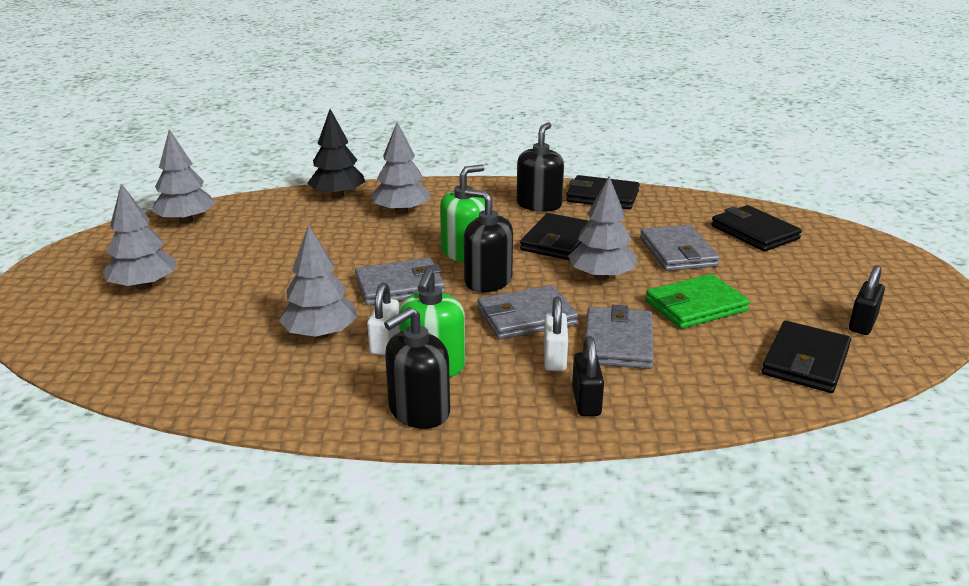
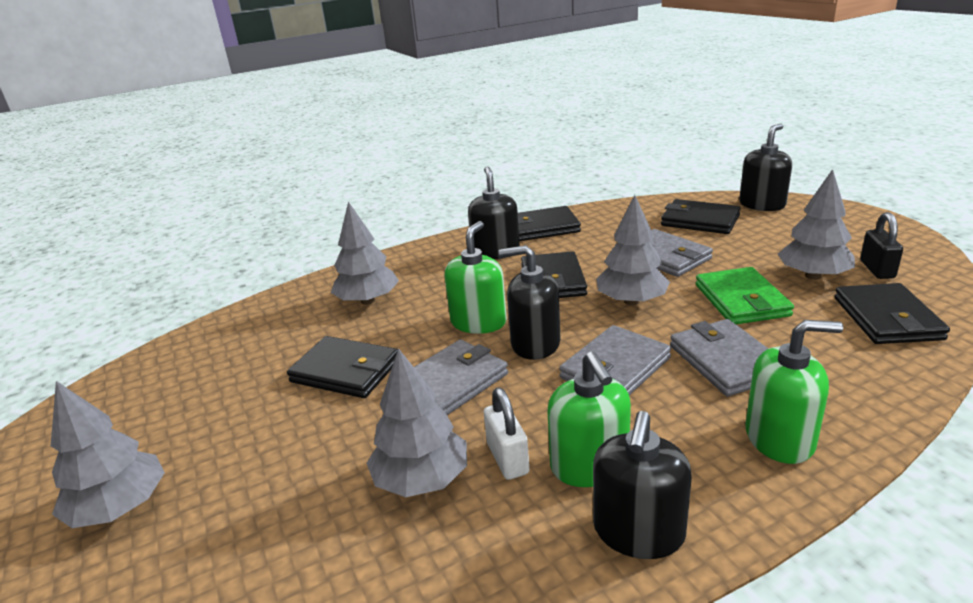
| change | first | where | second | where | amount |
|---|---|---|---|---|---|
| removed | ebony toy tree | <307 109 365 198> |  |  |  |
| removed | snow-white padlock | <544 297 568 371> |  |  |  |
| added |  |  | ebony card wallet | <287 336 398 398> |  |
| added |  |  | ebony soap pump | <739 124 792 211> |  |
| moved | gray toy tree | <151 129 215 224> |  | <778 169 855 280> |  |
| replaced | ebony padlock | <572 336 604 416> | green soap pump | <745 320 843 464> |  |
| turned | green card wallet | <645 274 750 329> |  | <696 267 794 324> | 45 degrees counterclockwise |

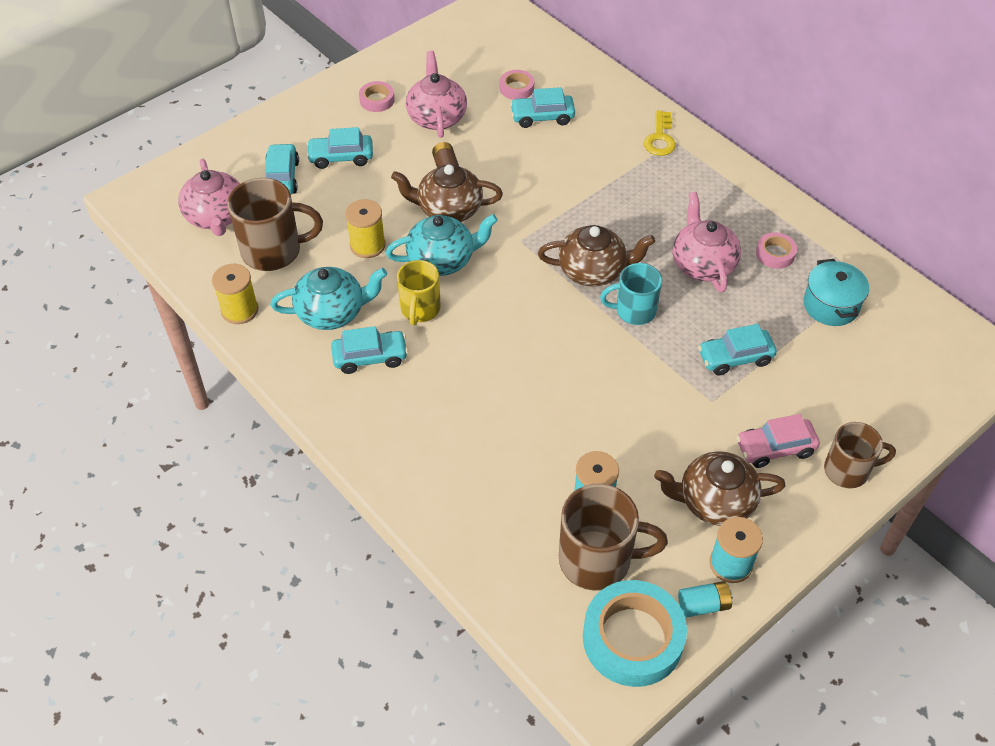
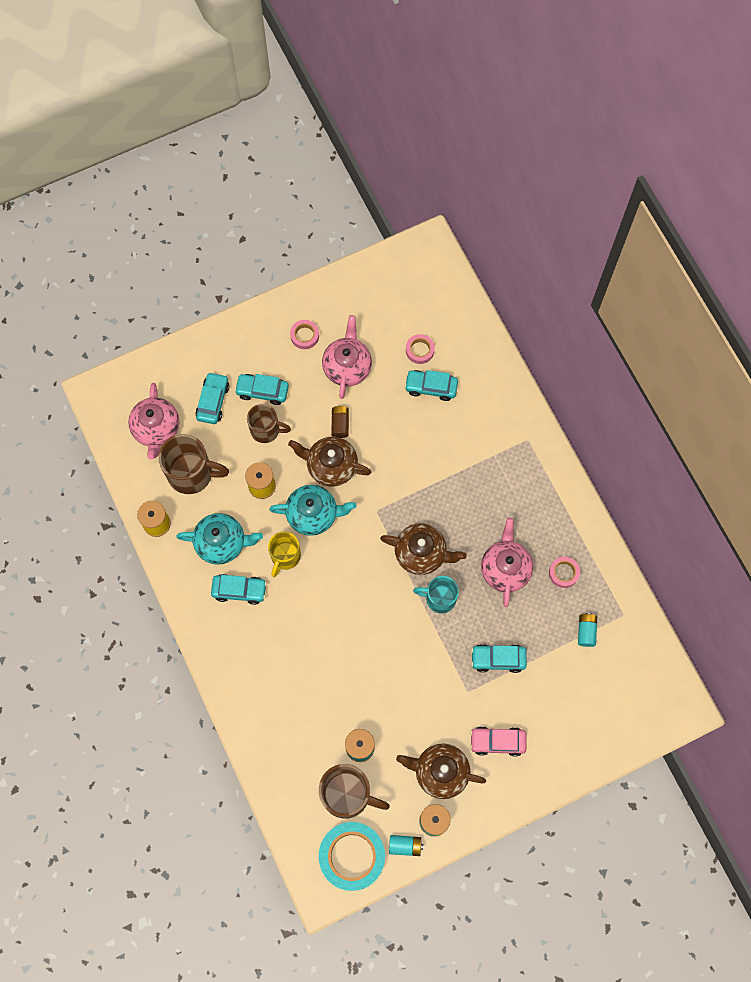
| change | first | where | second | where | amount |
|---|---|---|---|---|---|
| removed | golden key | <644 111 676 156> |  |  |  |
| moved | russet coffee mug | <824 422 896 489> |  | <247 404 291 443> |  |
| replaced | teal cooking pot | <804 259 869 326> | teal battery | <578 613 597 647> |  |

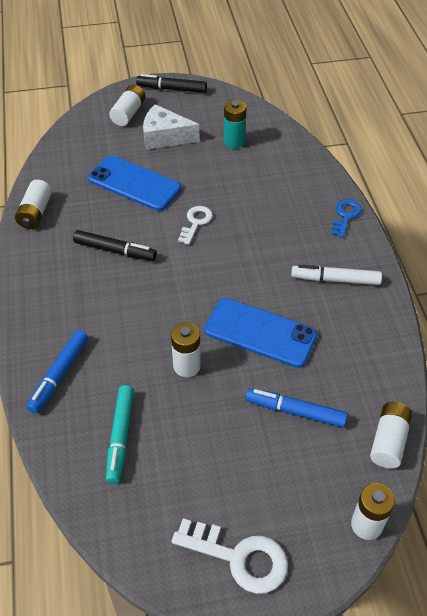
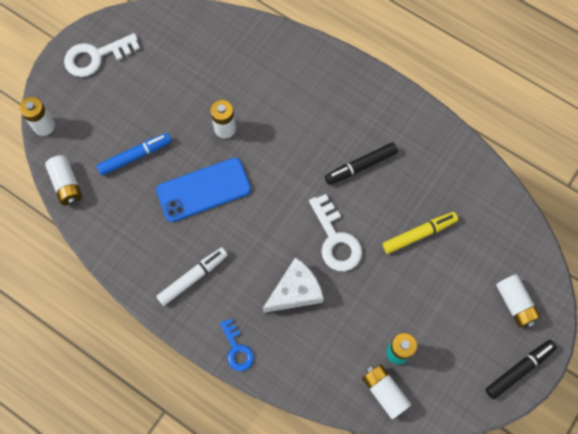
| change | first | where | second | where | amount |
|---|---|---|---|---|---|
| removed | royal blue marker pen | <27 330 88 413> |  |  |  |
| removed | teal marker pen | <106 385 134 484> |  |  |  |
| moved | snow-white battery | <15 179 52 229> |  | <362 364 411 419> |  |
| moved | snow-white cheese | <143 104 200 150> |  | <263 257 324 313> |  |
| replaced | royal blue smartphone | <88 155 181 211> | golden marker pen | <382 212 458 254> |  |
| resized | snow-white key | <178 206 213 245> |  | <309 194 362 271> | x1.60 |

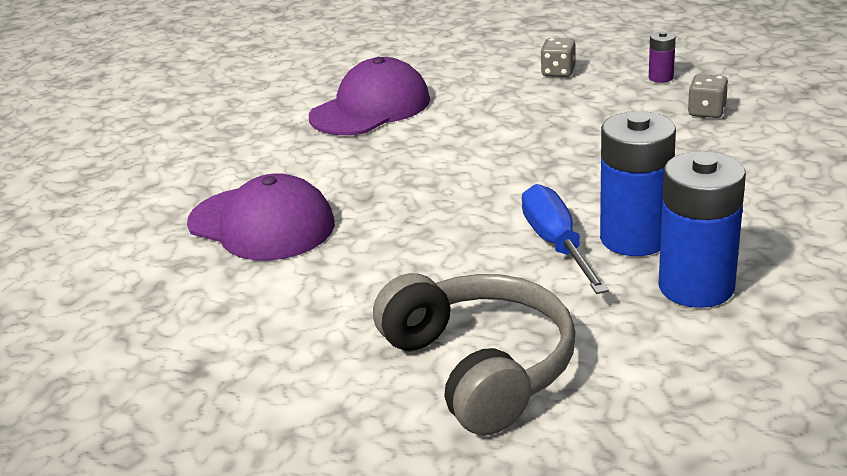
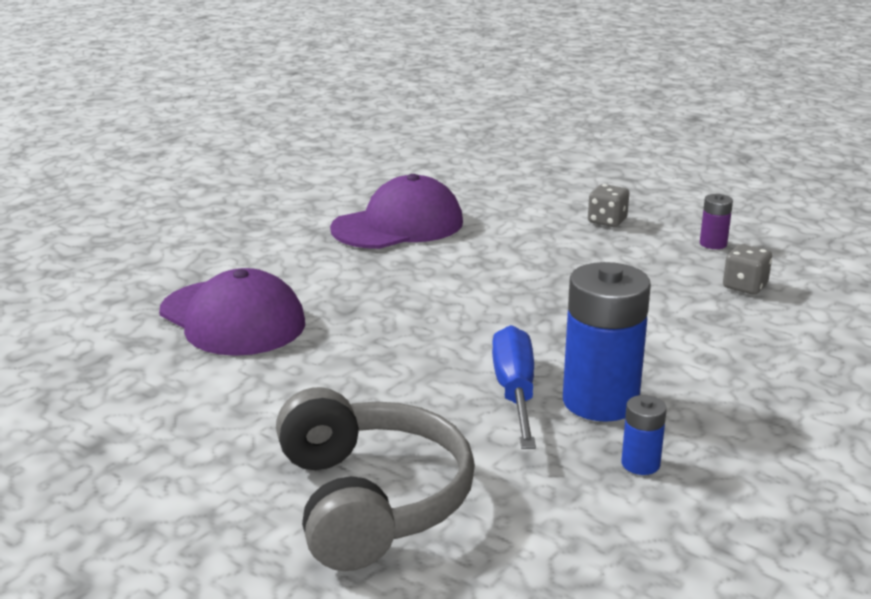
| change | first | where | second | where | amount |
|---|---|---|---|---|---|
| resized | royal blue battery | <658 151 746 308> |  | <621 395 667 475> | x0.46 |

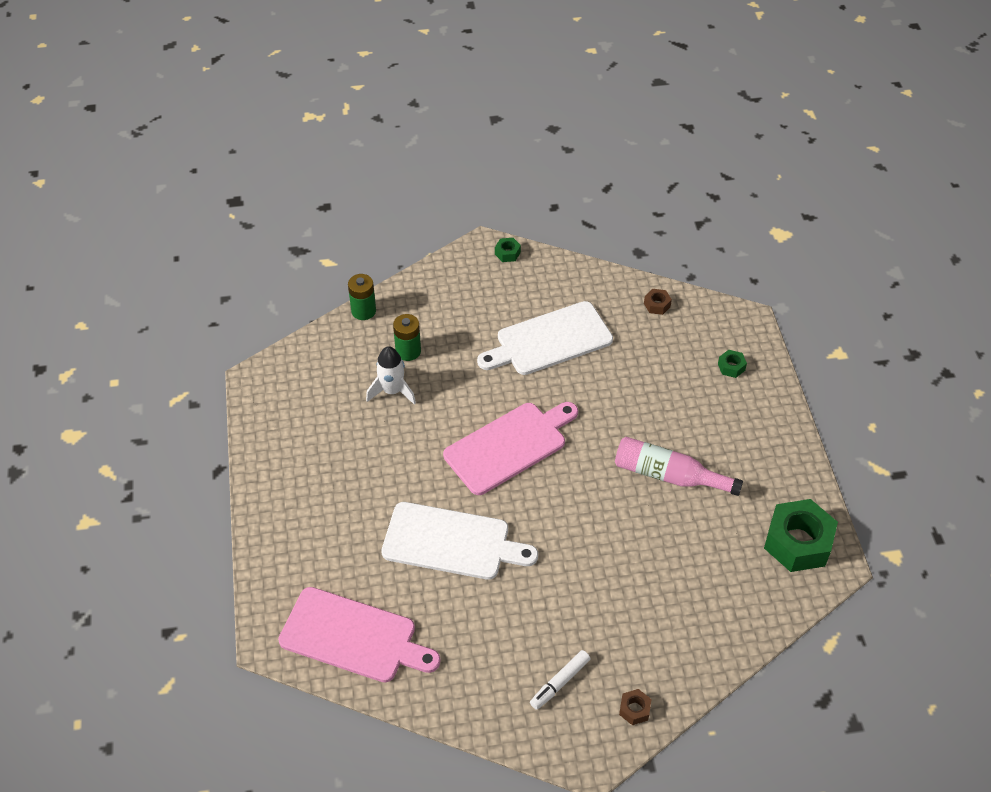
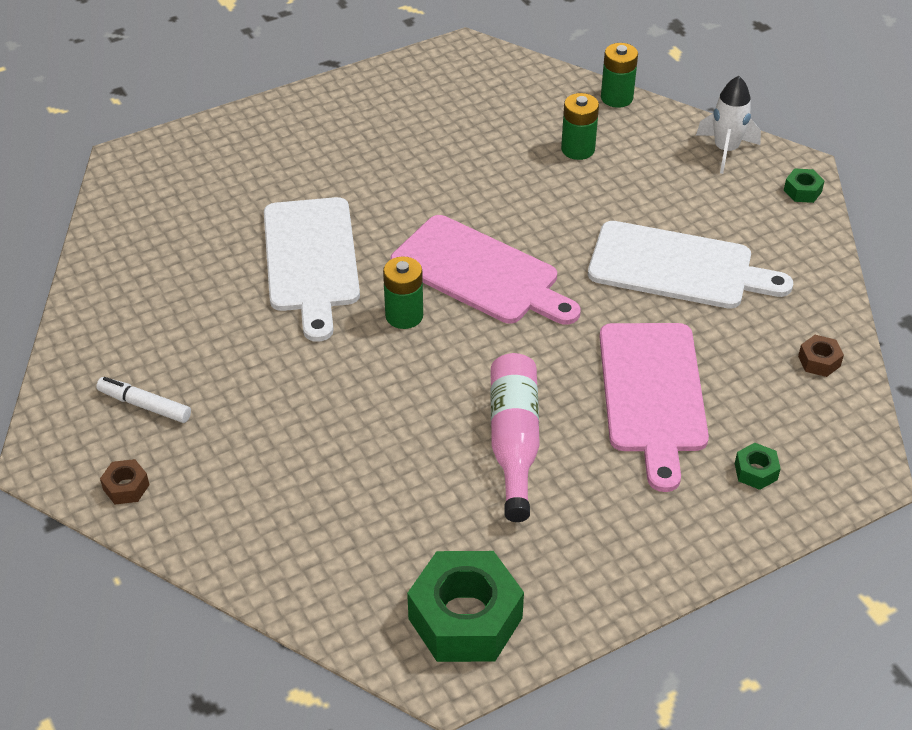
| change | first | where | second | where | amount |
|---|---|---|---|---|---|
| added |  |  | green battery | <383 256 423 329> |  |
| moved | pink bread board | <278 587 441 683> |  | <599 323 709 492> |  |
| moved | snow-white rocket | <366 346 416 405> |  | <696 76 761 174> |  |
| turned | snow-white bread board | <477 301 613 375> |  | <588 221 793 309> | 150 degrees clockwise |

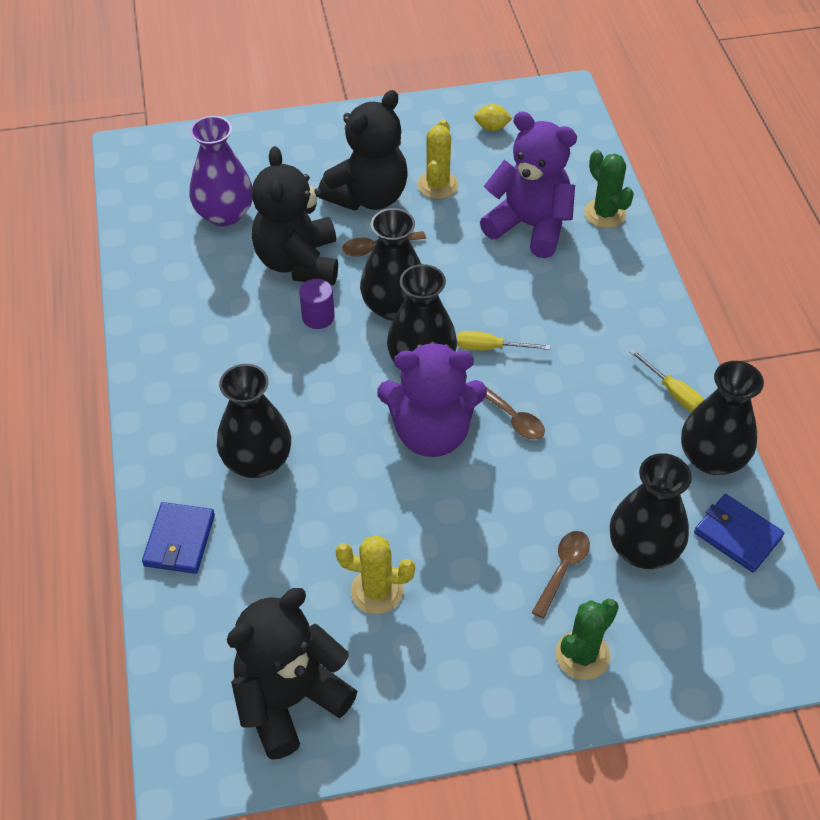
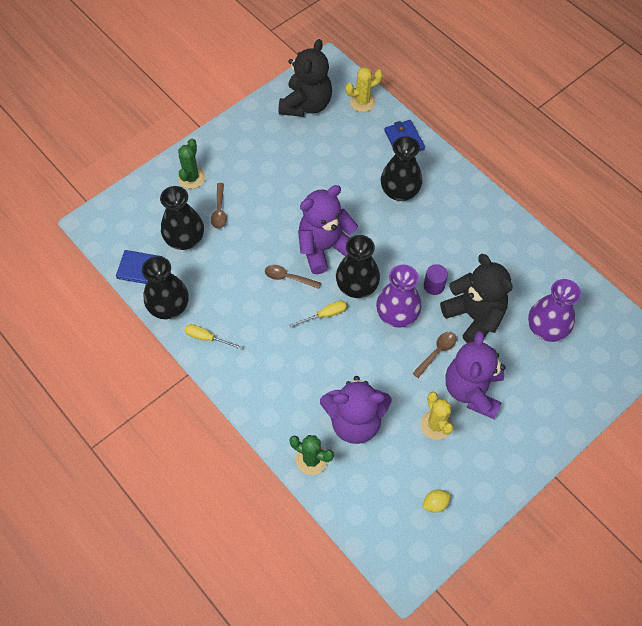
| change | first | where | second | where | amount |
|---|---|---|---|---|---|
| moved | golden saguaro cactus | <336 535 415 614> |  | <345 67 383 112> |  |
| recoloured | ebony teddy | <318 90 408 210> | violet teddy | <446 331 506 419> |  |
| recoloured | ebony vase | <360 208 421 321> | violet vase | <376 265 421 328> |  |

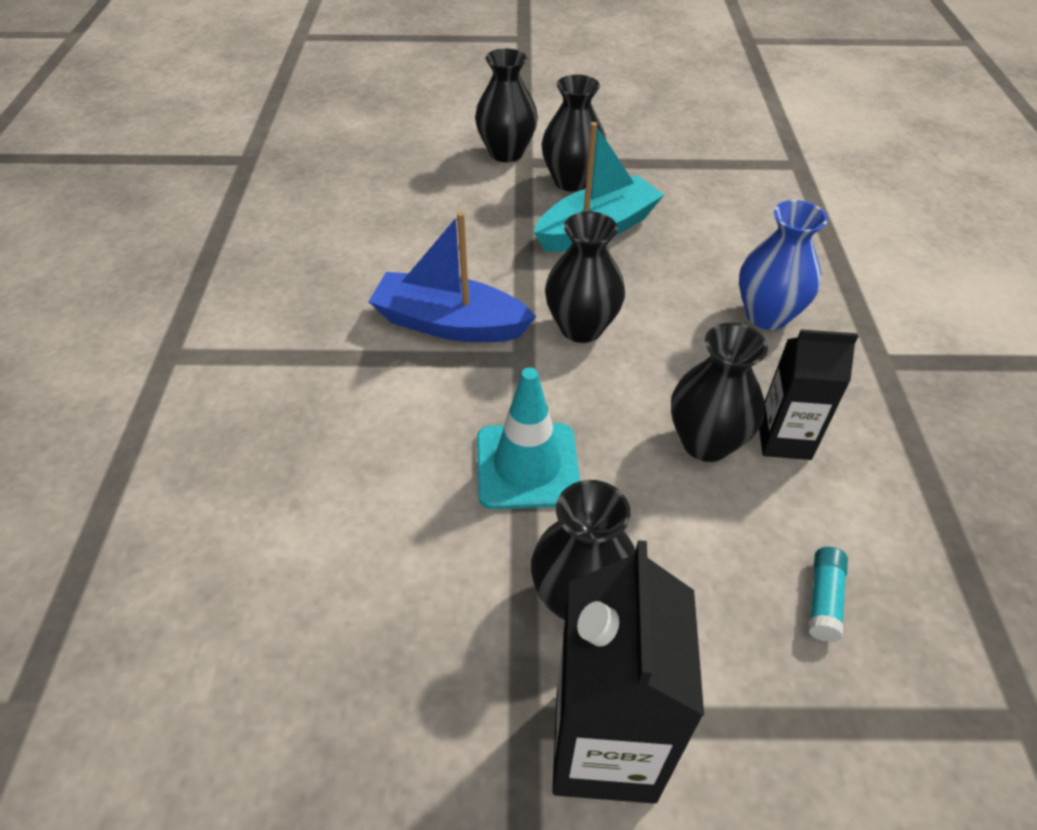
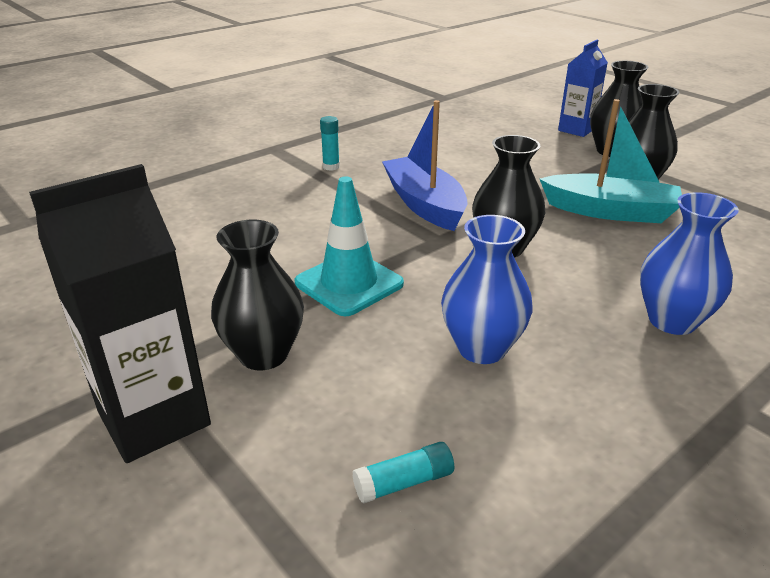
| change | first | where | second | where | amount |
|---|---|---|---|---|---|
| removed | ebony carton | <759 329 858 460> |  |  |  |
| added |  |  | teal glue | <320 116 340 171> |  |
| added |  |  | royal blue carton | <558 40 608 137> |  |
| recoloured | ebony vase | <671 323 768 462> | royal blue vase | <441 215 533 364> |  |

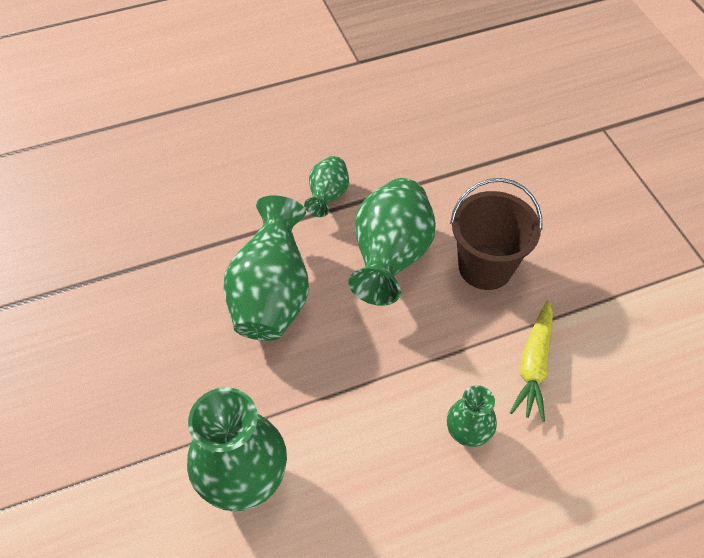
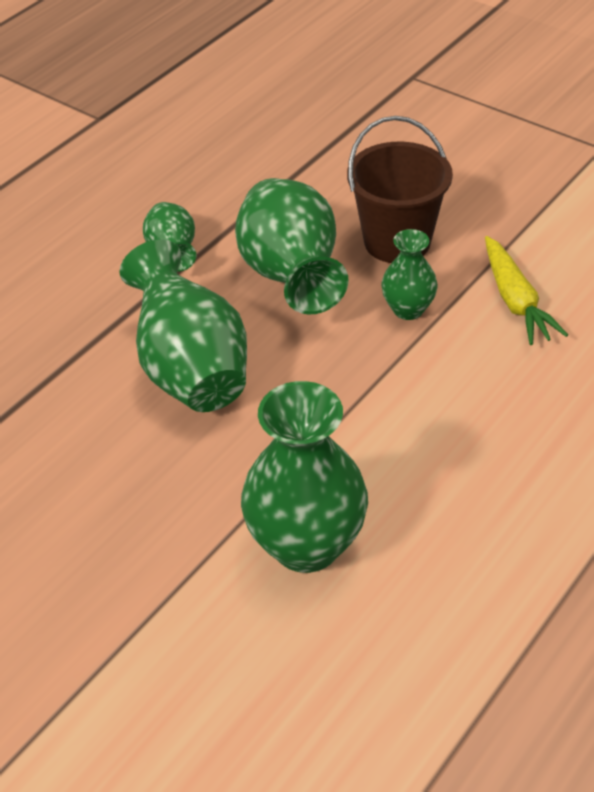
| change | first | where | second | where | amount |
|---|---|---|---|---|---|
| moved | green vase | <447 385 497 447> |  | <381 229 438 320> |  |

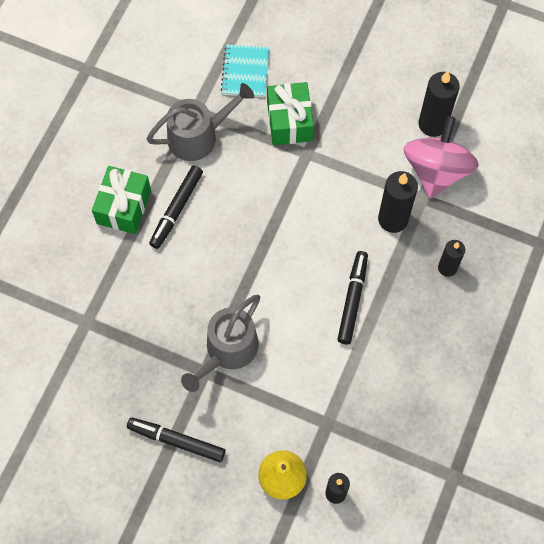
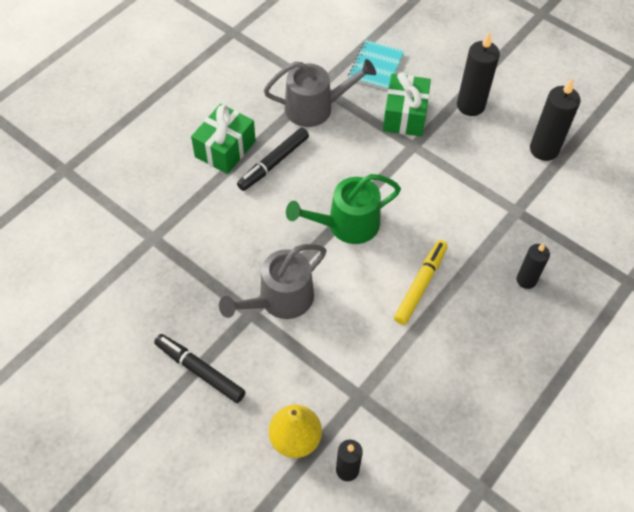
| change | first | where | second | where | amount |
|---|---|---|---|---|---|
| removed | pink spinning top | <403 116 479 198> |  |  |  |
| added |  |  | green watering pot | <286 174 401 244> |  |
| moved | ebony candle | <378 171 418 233> |  | <457 32 500 116> |  |
| recoloured | ebony marker pen | <337 251 368 344> | golden marker pen | <394 240 448 325> |  |

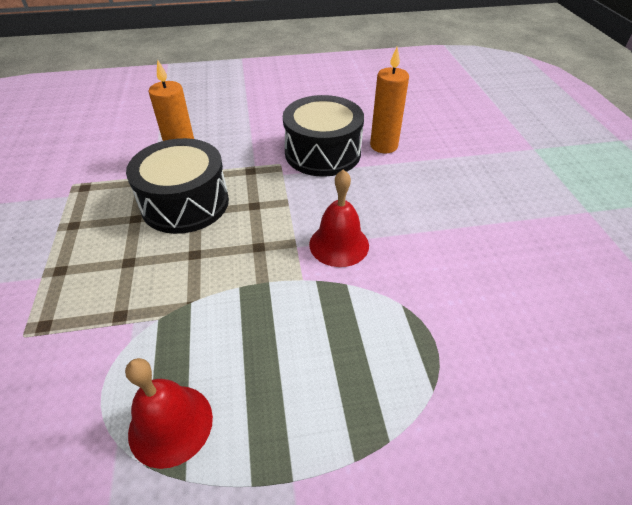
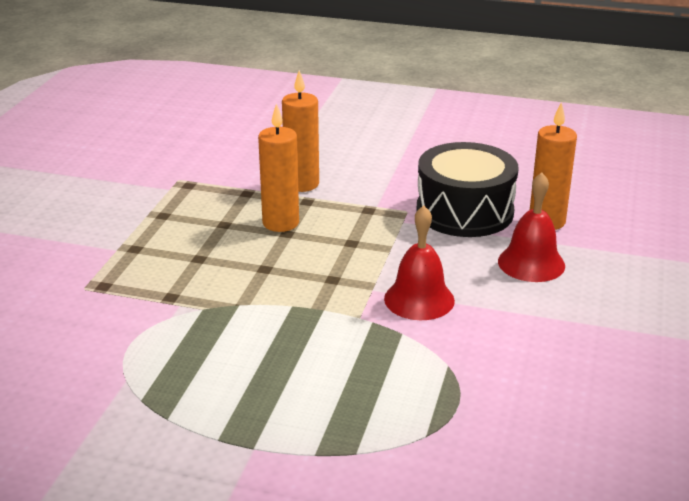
| change | first | where | second | where | amount |
|---|---|---|---|---|---|
| moved | scarlet hand bell | <125 358 213 469> |  | <498 172 565 282> |  |
| replaced | ebony snare drum | <126 138 229 234> | orange candle | <258 103 299 232> |  |

